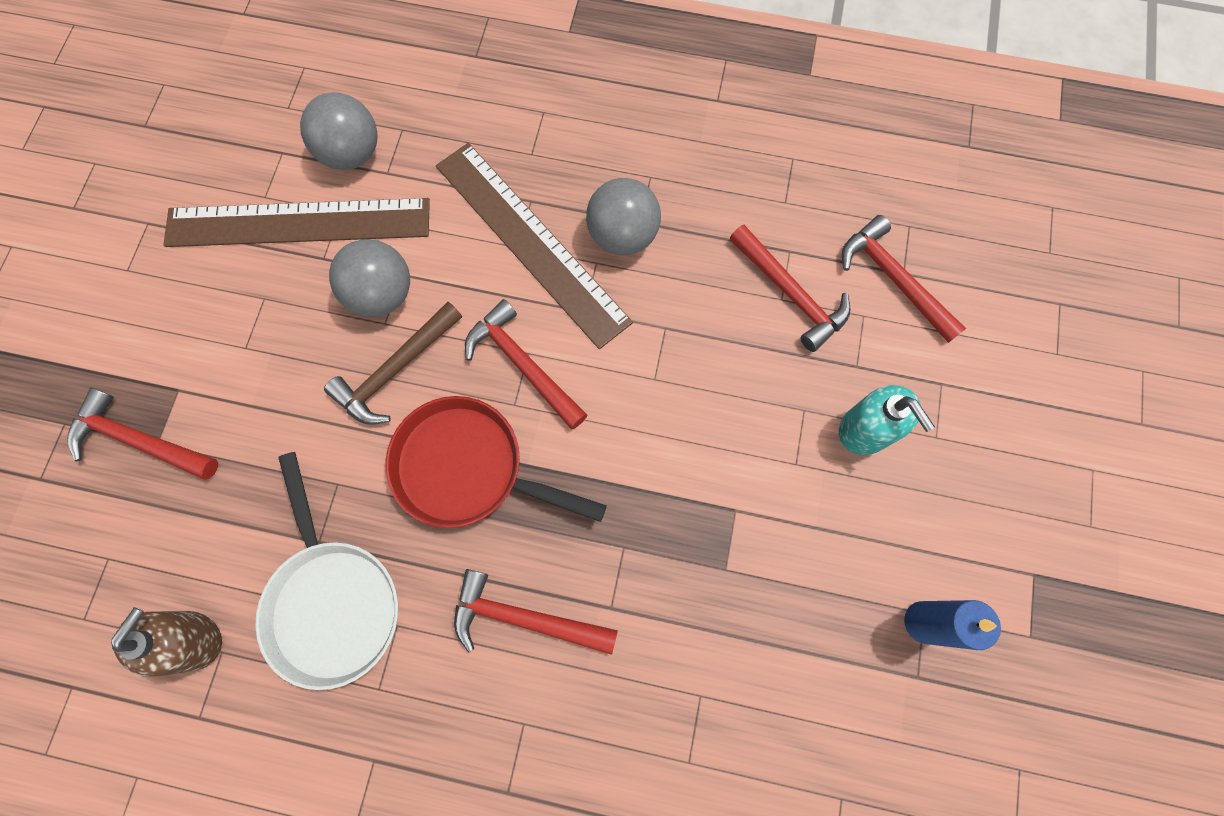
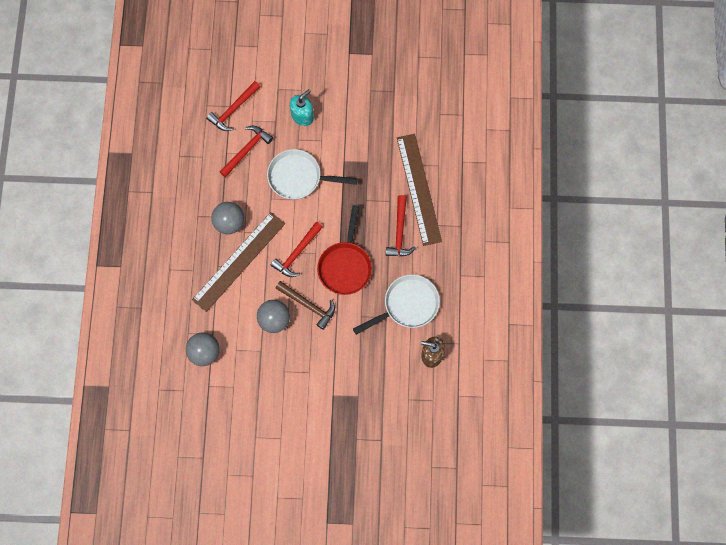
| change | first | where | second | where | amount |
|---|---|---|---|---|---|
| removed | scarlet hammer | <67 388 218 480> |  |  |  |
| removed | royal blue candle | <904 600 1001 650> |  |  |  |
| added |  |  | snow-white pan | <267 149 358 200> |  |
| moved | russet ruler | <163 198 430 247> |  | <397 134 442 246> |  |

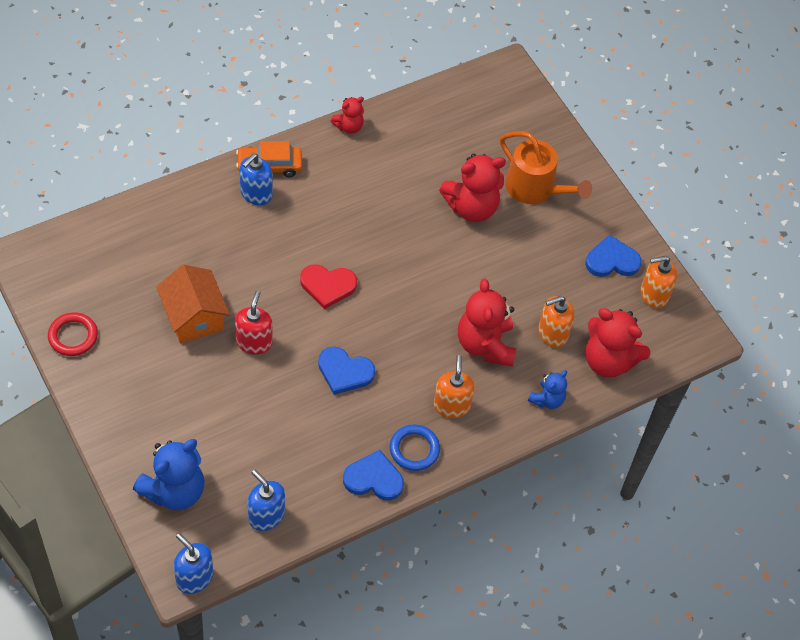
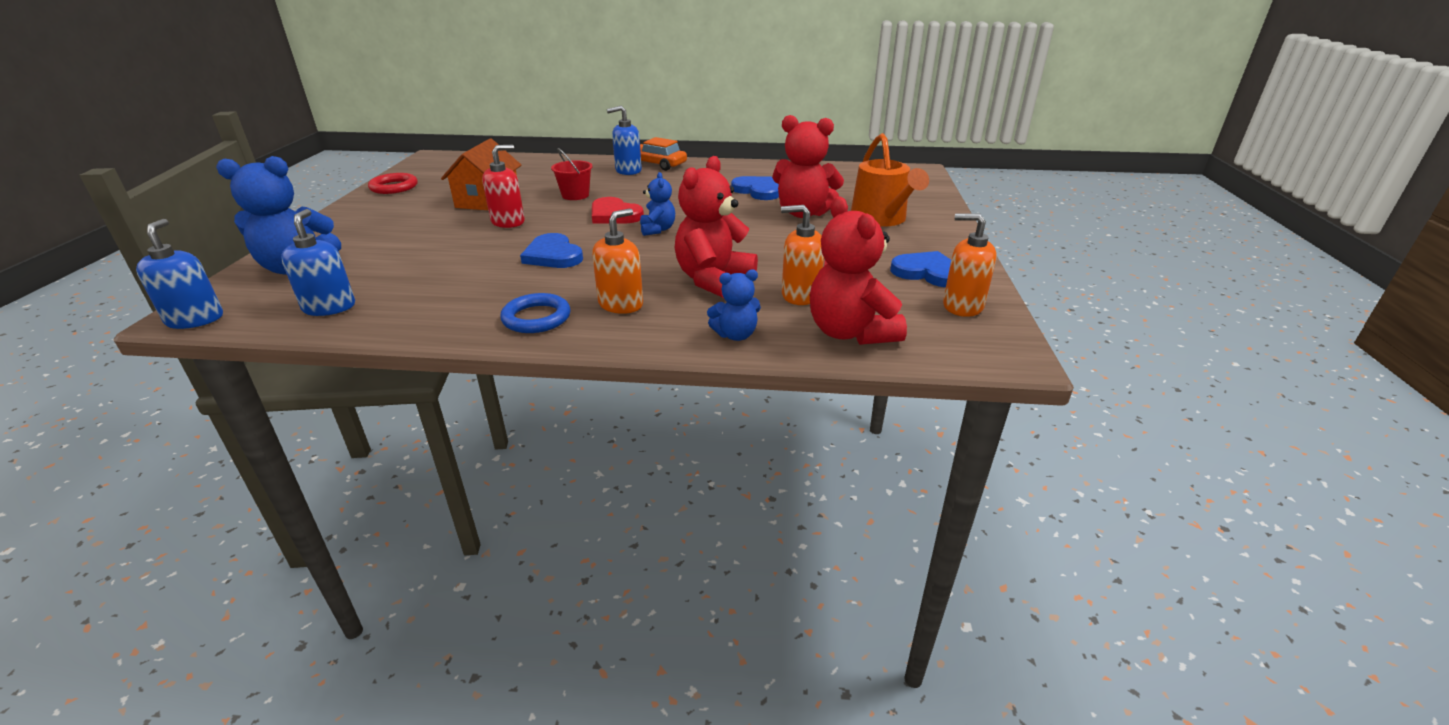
| change | first | where | second | where | amount |
|---|---|---|---|---|---|
| removed | scarlet teddy | <331 97 364 134> |  |  |  |
| added |  |  | scarlet pail | <551 148 593 200> |  |
| added |  |  | royal blue teddy | <640 172 675 236> |  |
| moved | royal blue heart | <343 450 404 500> |  | <731 176 779 200> |  |

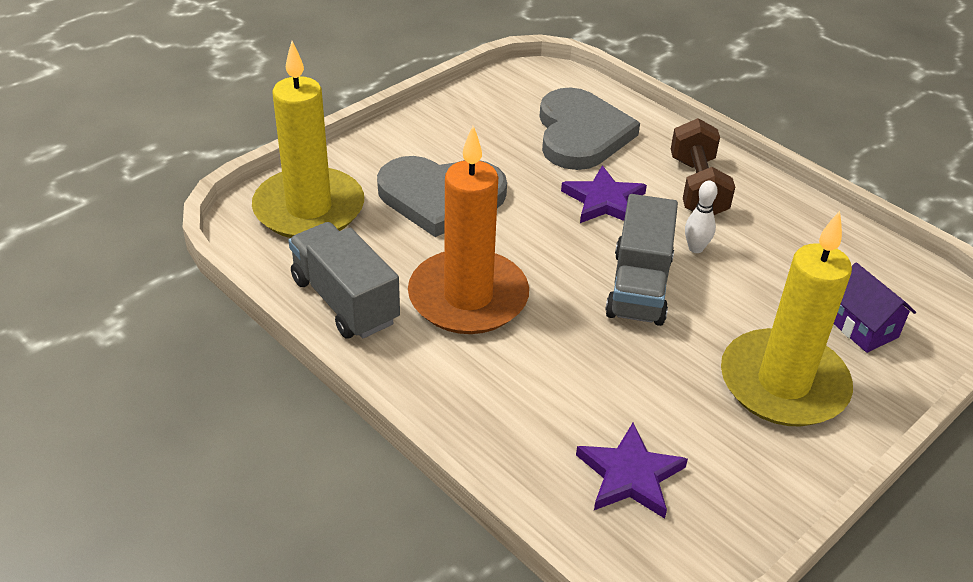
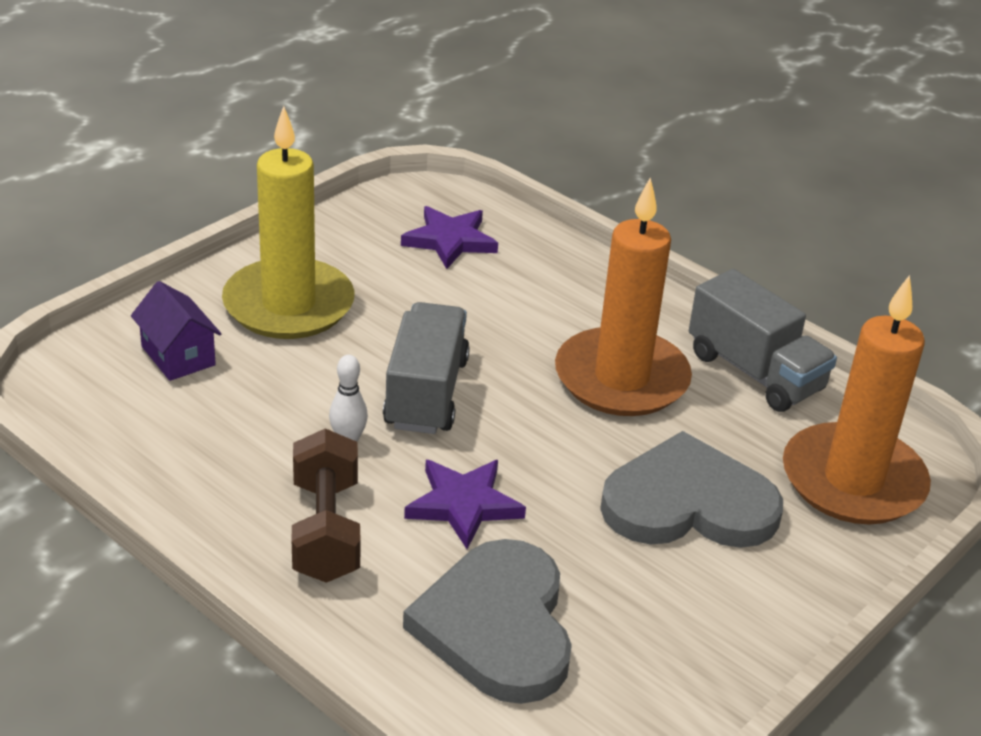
| change | first | where | second | where | amount |
|---|---|---|---|---|---|
| recoloured | golden candle | <252 41 364 238> | orange candle | <783 275 931 524> |  |

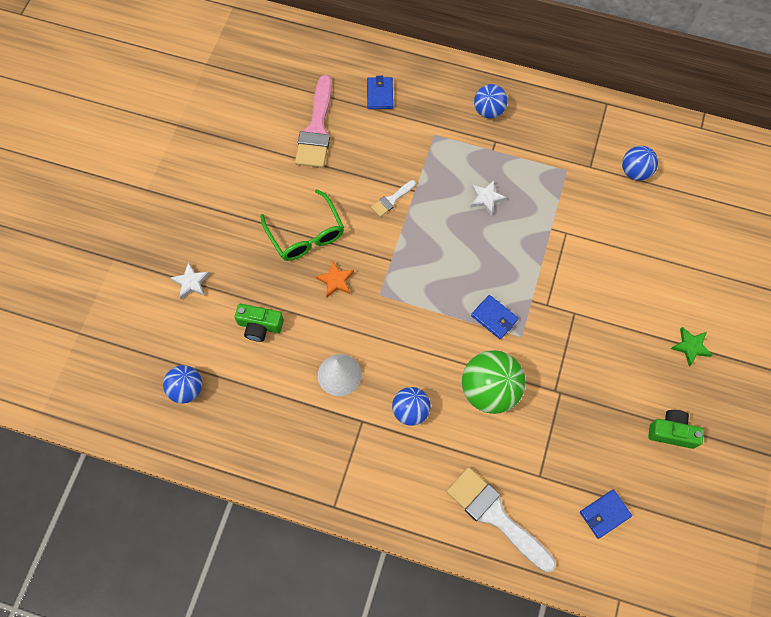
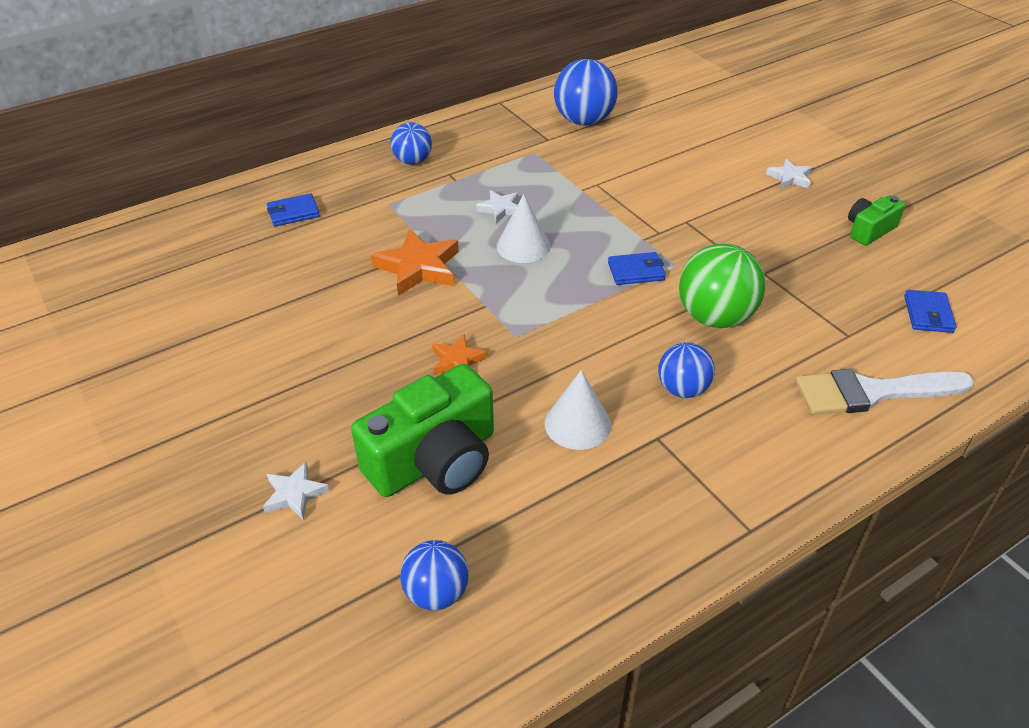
| change | first | where | second | where | amount |
|---|---|---|---|---|---|
| removed | green spectacles | <260 189 344 261> |  |  |  |
| removed | pink paintbrush | <295 75 332 168> |  |  |  |
| added |  |  | snow-white solid cone | <497 194 551 263> |  |
| replaced | snow-white paintbrush | <371 180 416 217> | orange five-pointed star | <371 229 459 296> |  |
| recoloured | green five-pointed star | <671 327 712 366> | snow-white five-pointed star | <766 159 812 189> |  |
| turned | royal blue card wallet | <367 76 393 109> |  | <267 193 320 227> | 60 degrees counterclockwise |
| resized | green camera | <235 304 284 342> |  | <351 364 494 497> | x1.90 |
| resized | royal blue play ball | <622 146 658 181> |  | <554 59 618 126> | x1.63 |

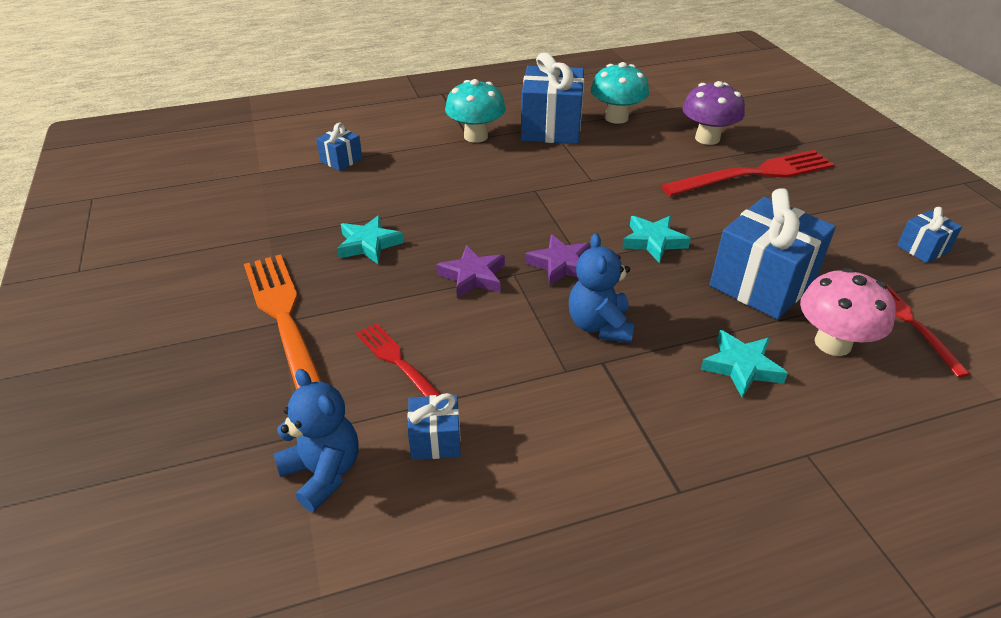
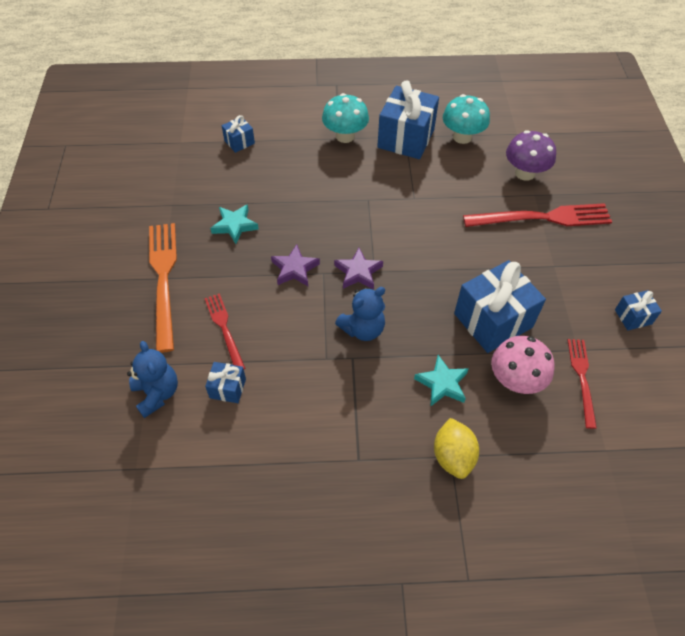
| change | first | where | second | where | amount |
|---|---|---|---|---|---|
| removed | teal five-pointed star | <622 216 691 263> |  |  |  |
| added |  |  | golden lemon | <434 418 479 479> |  |
| turned | royal blue teddy | <569 233 634 343> |  | <335 287 385 341> | 135 degrees counterclockwise |

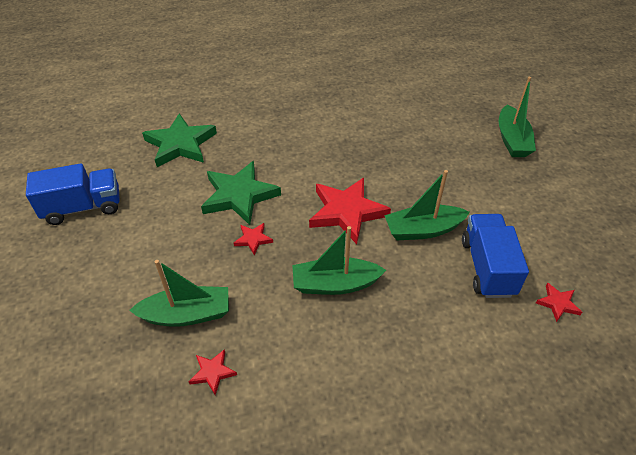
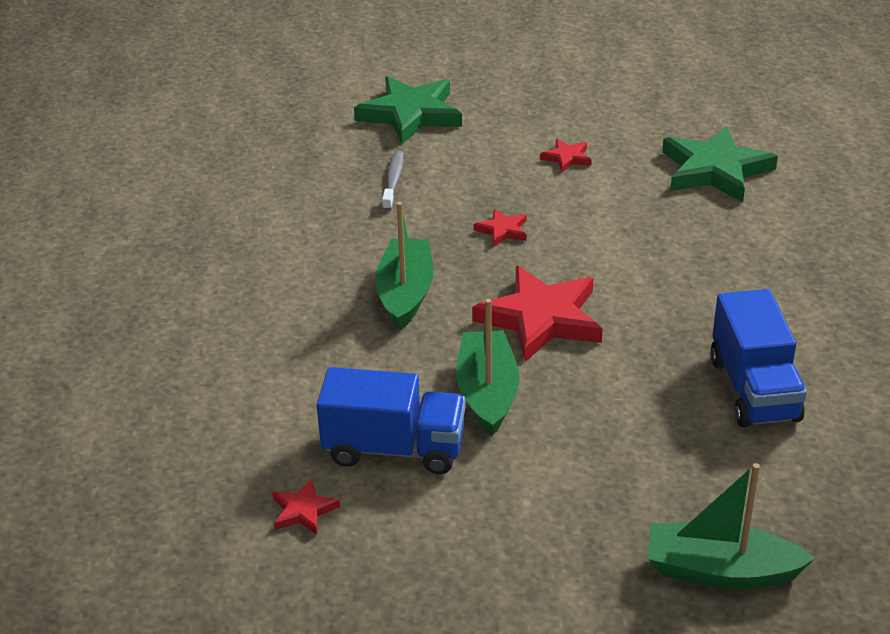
| change | first | where | second | where | amount |
|---|---|---|---|---|---|
| moved | royal blue toy truck | <26 163 120 225> |  | <710 289 807 427> |  |
| moved | scarlet five-pointed star | <189 349 237 395> |  | <540 139 592 172> |  |
| moved | green five-pointed star | <201 161 281 225> |  | <354 76 462 144> |  |
| replaced | green sailboat | <129 260 229 327> | gray dental brush | <382 151 404 211> |  |

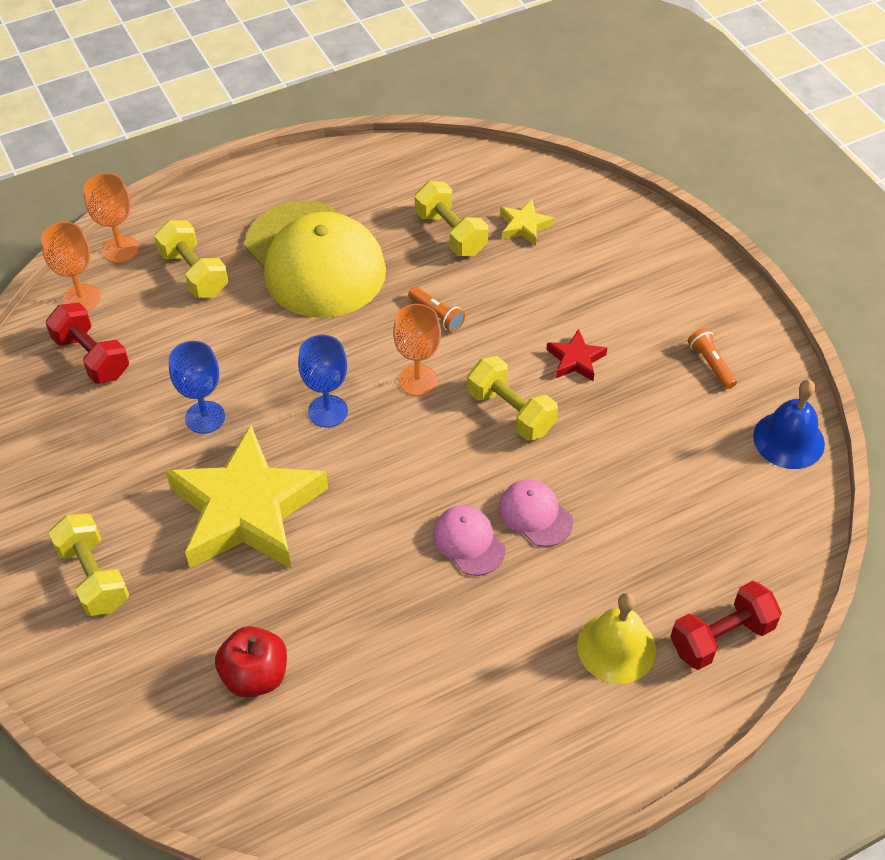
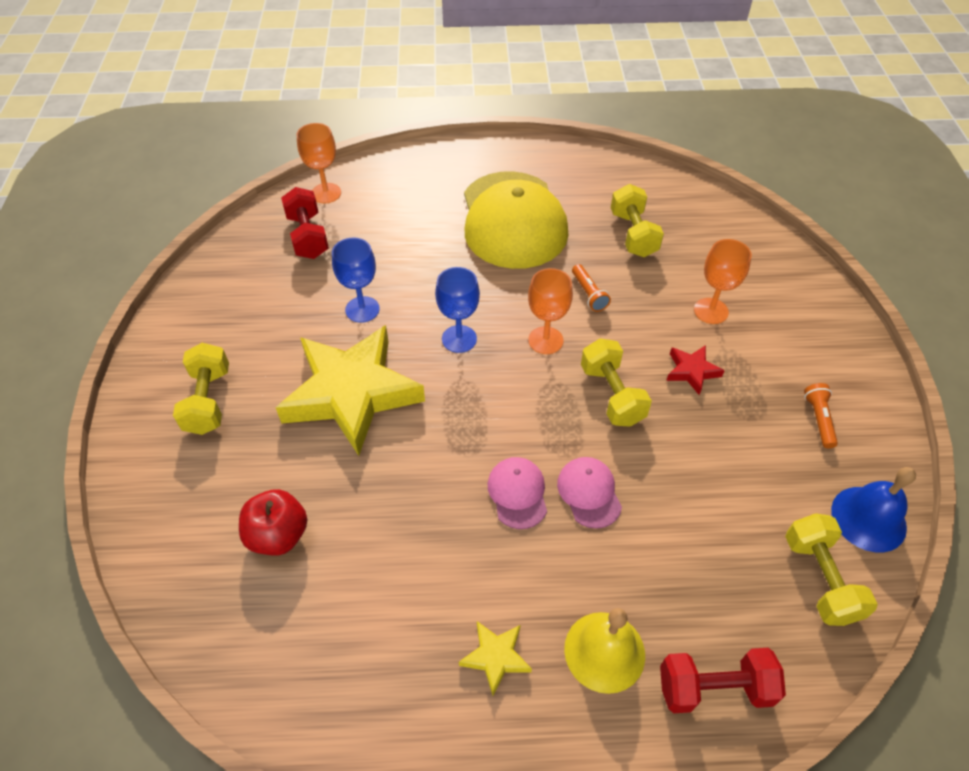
| change | first | where | second | where | amount |
|---|---|---|---|---|---|
| moved | orange wine glass | <83 173 139 263> |  | <694 239 752 324> |  |
| moved | golden free weight | <154 220 228 298> |  | <785 513 878 626> |  |
| moved | golden five-pointed star | <500 200 555 246> |  | <459 621 532 695> |  |

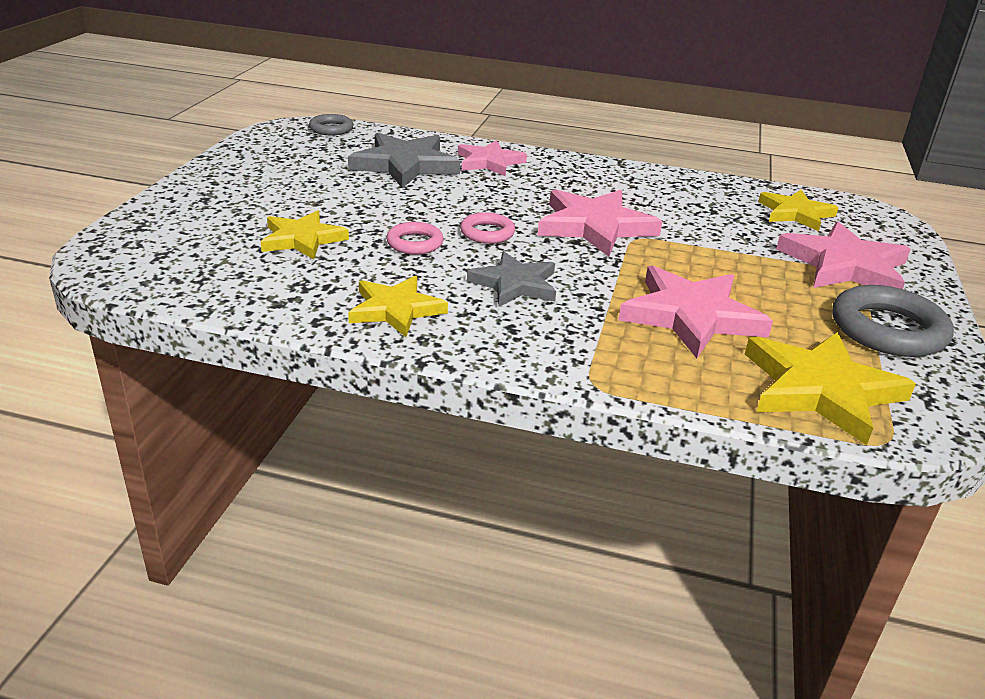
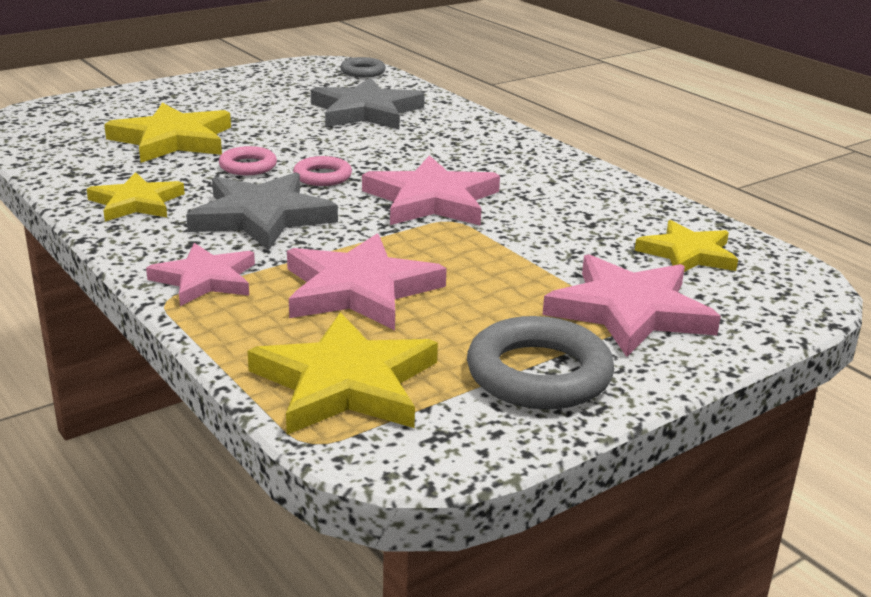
| change | first | where | second | where | amount |
|---|---|---|---|---|---|
| moved | pink five-pointed star | <458 140 527 176> |  | <146 243 255 306> |  |
| resized | golden five-pointed star | <261 210 349 260> |  | <104 103 231 163> | x1.51 |
| resized | gray five-pointed star | <467 251 556 307> |  | <186 172 338 251> | x1.51 |

